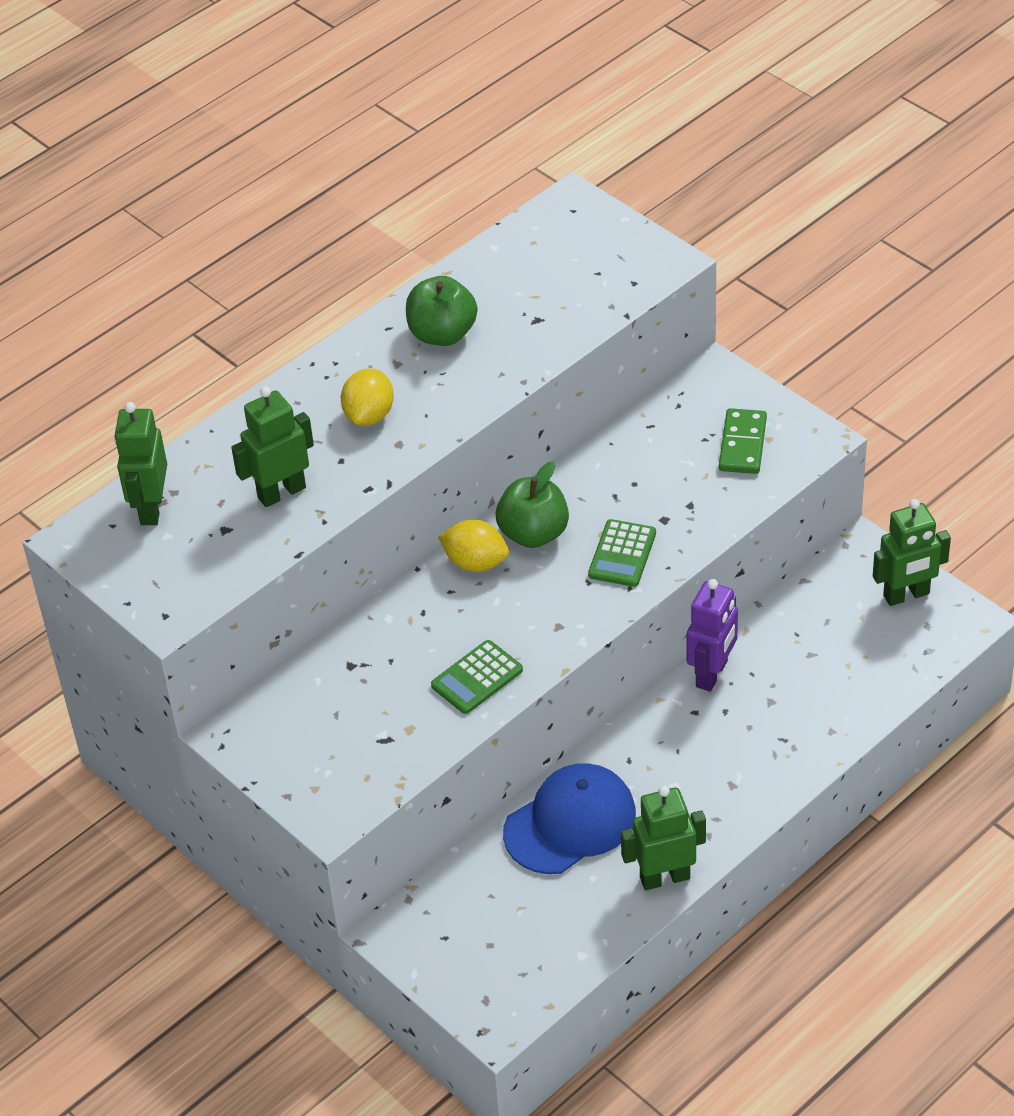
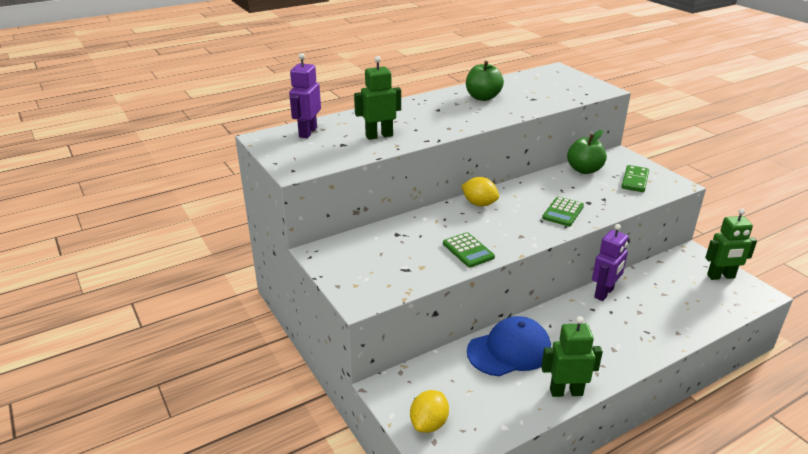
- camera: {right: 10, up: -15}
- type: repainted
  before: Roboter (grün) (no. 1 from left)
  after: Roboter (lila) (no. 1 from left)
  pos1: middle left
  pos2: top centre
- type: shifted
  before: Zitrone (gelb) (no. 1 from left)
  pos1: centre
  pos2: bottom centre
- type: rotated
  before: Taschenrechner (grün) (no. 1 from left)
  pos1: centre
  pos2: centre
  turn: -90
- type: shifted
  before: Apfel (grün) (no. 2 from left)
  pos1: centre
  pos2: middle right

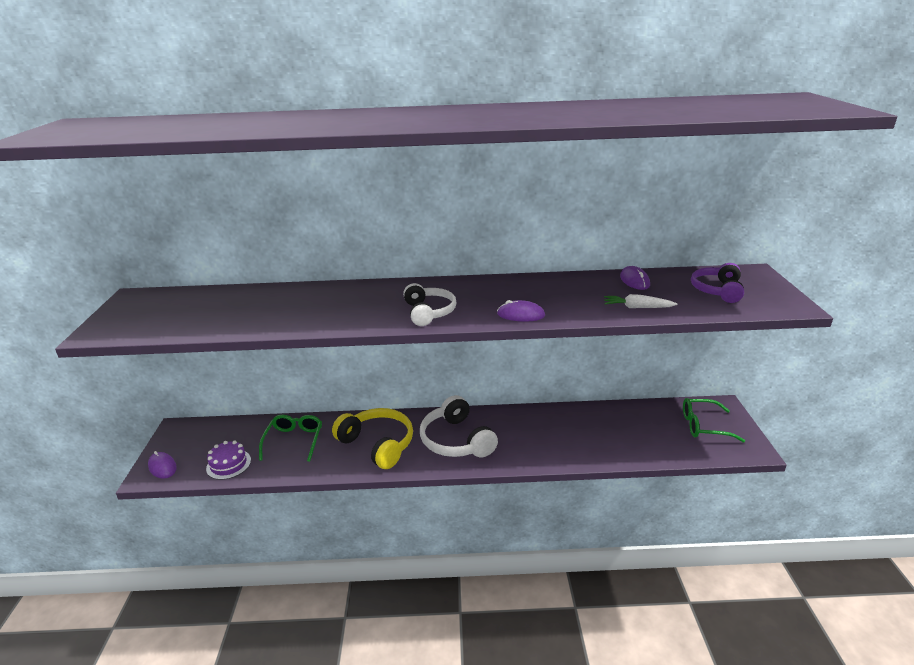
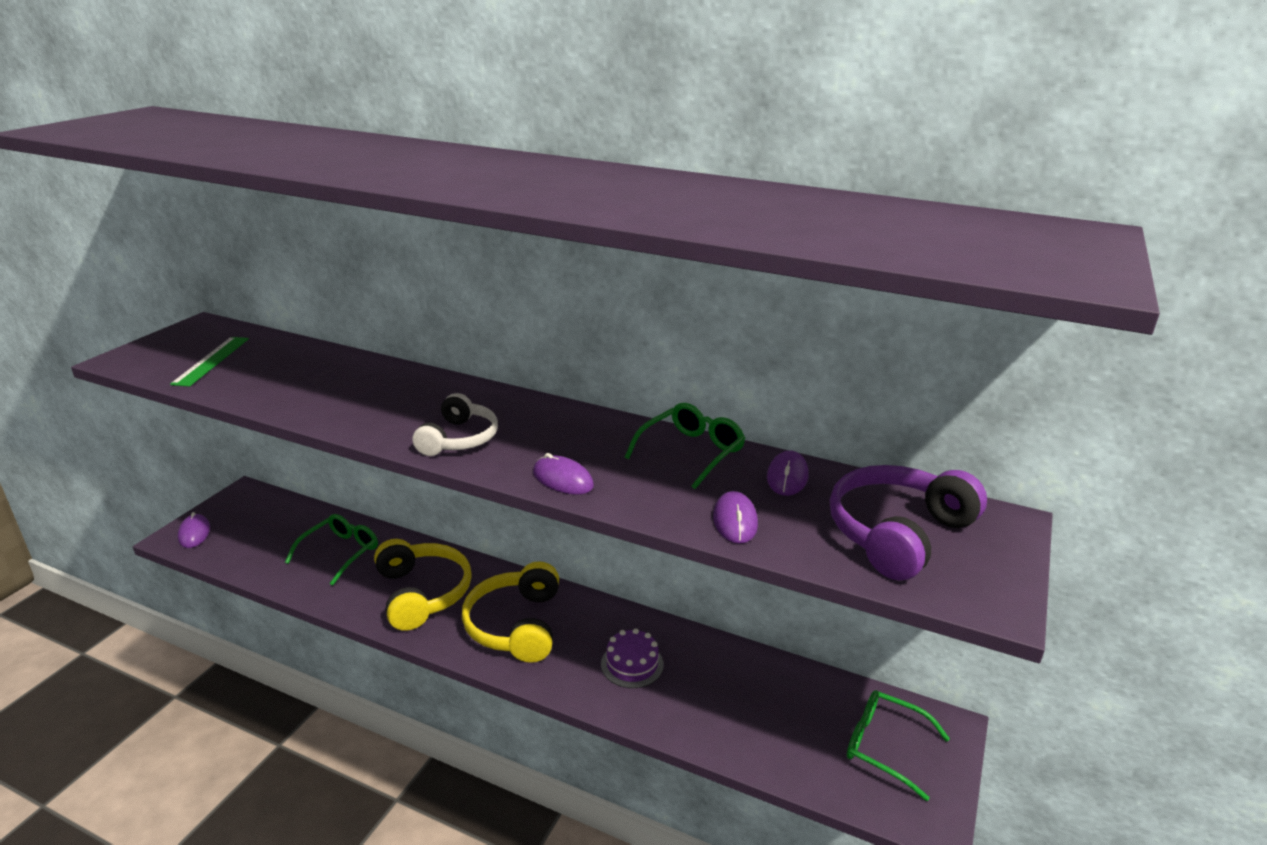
- camera: {right: 25, up: 0}
- type: new
  after: Lineal (grün)
  pos2: middle left
- type: repainted
  before: Kopfhörer (weiß) (no. 2 from left)
  after: Kopfhörer (gelb) (no. 2 from left)
  pos1: centre
  pos2: bottom centre
- type: shifted
  before: Kuchen (lila)
  pos1: bottom left
  pos2: bottom centre
- type: new
  after: Brille (grün) (no. 2 from left)
  pos2: centre
- type: swapped
  before: Karotte (weiß)
  after: Computermaus (lila) (no. 3 from left)
  pos1: middle right
  pos2: centre
- type: scaled
  before: Kopfhörer (lila)
  pos1: middle right
  pos2: middle right
  scale: 1.54

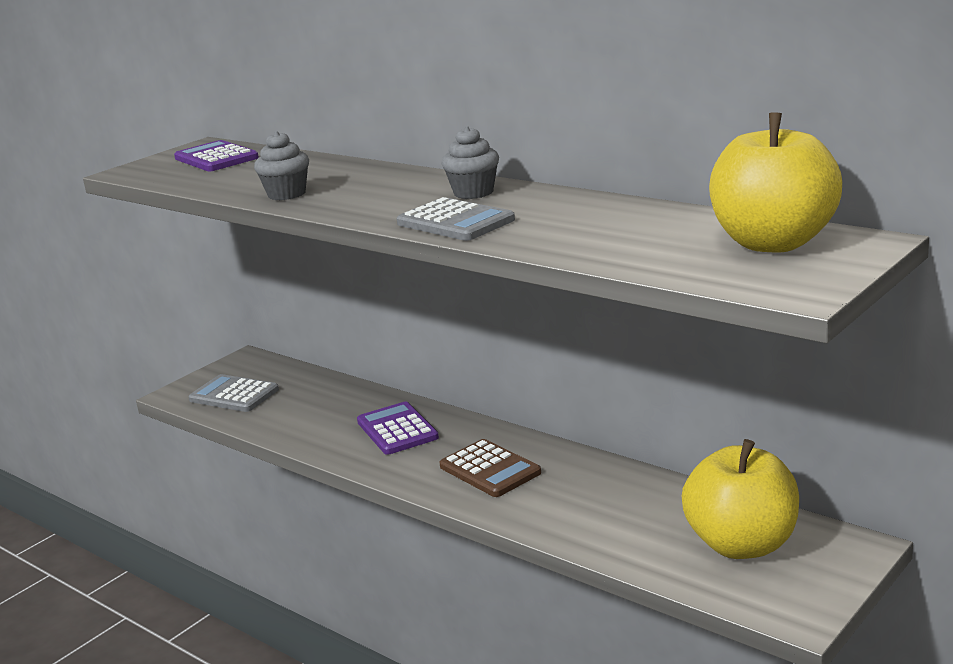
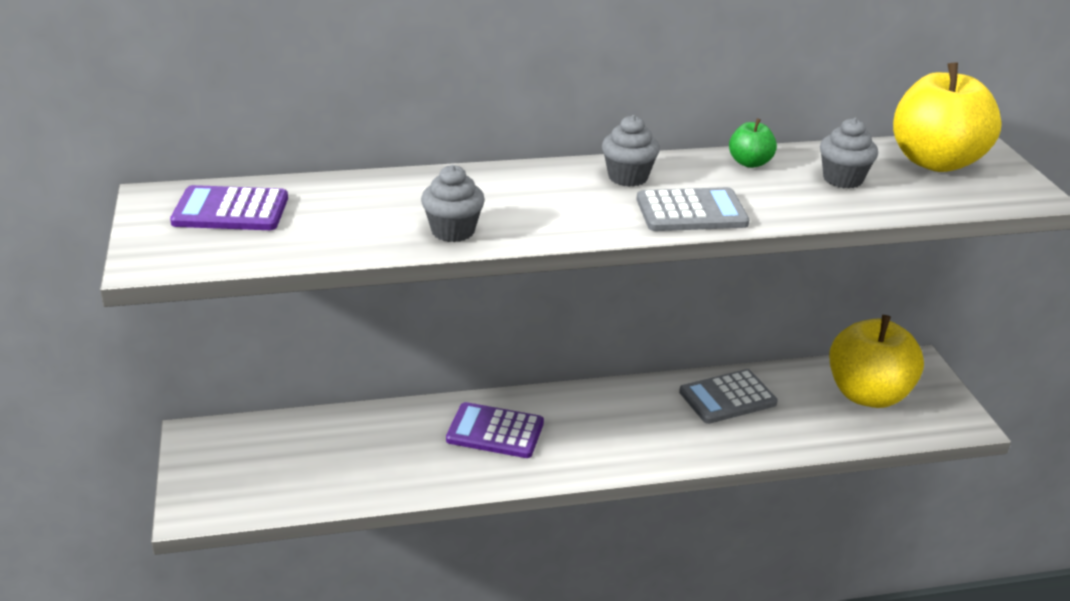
- camera: {right: -55, up: 10}
- type: shifted
  before: Taschenrechner (grau) (no. 1 from left in the first image)
  after: Taschenrechner (grau) (no. 2 from left)
  pos1: middle left
  pos2: middle right
- type: new
  after: Apfel (grün)
  pos2: top right
- type: new
  after: Muffin (grau) (no. 3 from left)
  pos2: top right
- type: gone
  before: Taschenrechner (braun)
  pos1: bottom centre

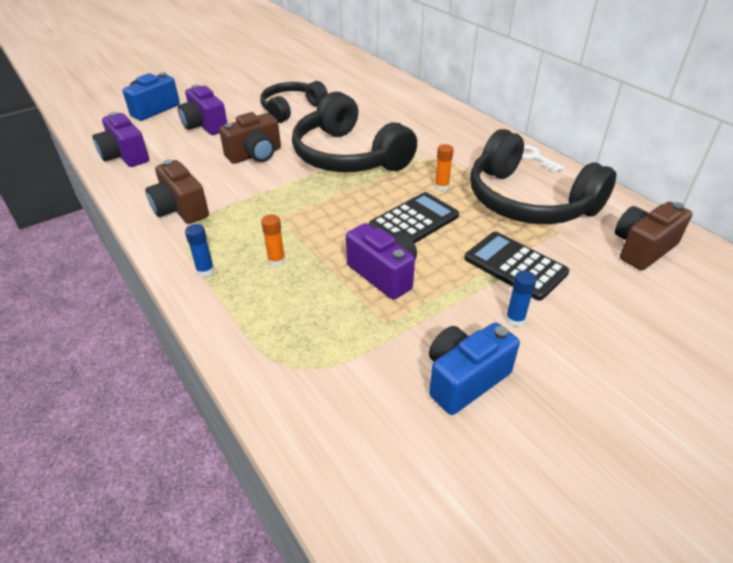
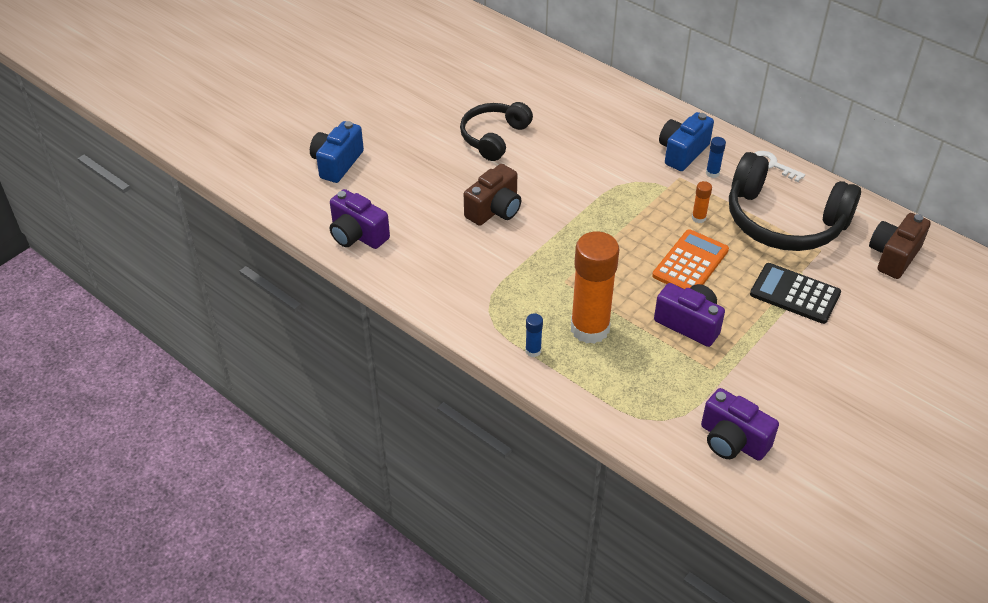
- camera: {right: -15, up: 5}
- type: scaled
  before: Klebestift (orange) (no. 1 from left)
  pos1: centre
  pos2: centre
  scale: 2.49
- type: repainted
  before: Taschenrechner (schwarz) (no. 1 from left)
  after: Taschenrechner (orange)
  pos1: centre
  pos2: middle right
- type: shifted
  before: Kamera (blau) (no. 2 from left)
  pos1: centre
  pos2: top right
- type: shifted
  before: Kamera (lila) (no. 2 from left in the first image)
  after: Kamera (lila) (no. 3 from left)
  pos1: top left
  pos2: bottom right
- type: shifted
  before: Klebestift (blau) (no. 2 from left)
  pos1: middle right
  pos2: top right
- type: gone
  before: Kamera (braun) (no. 1 from left)
  pos1: middle left
- type: gone
  before: Kopfhörer (schwarz) (no. 2 from left)
  pos1: top centre

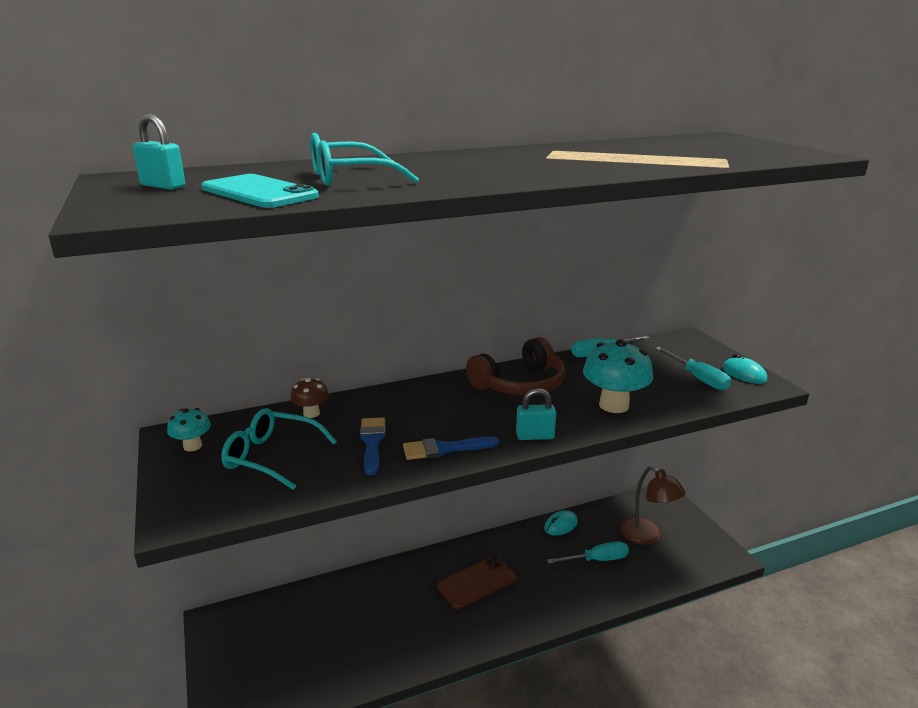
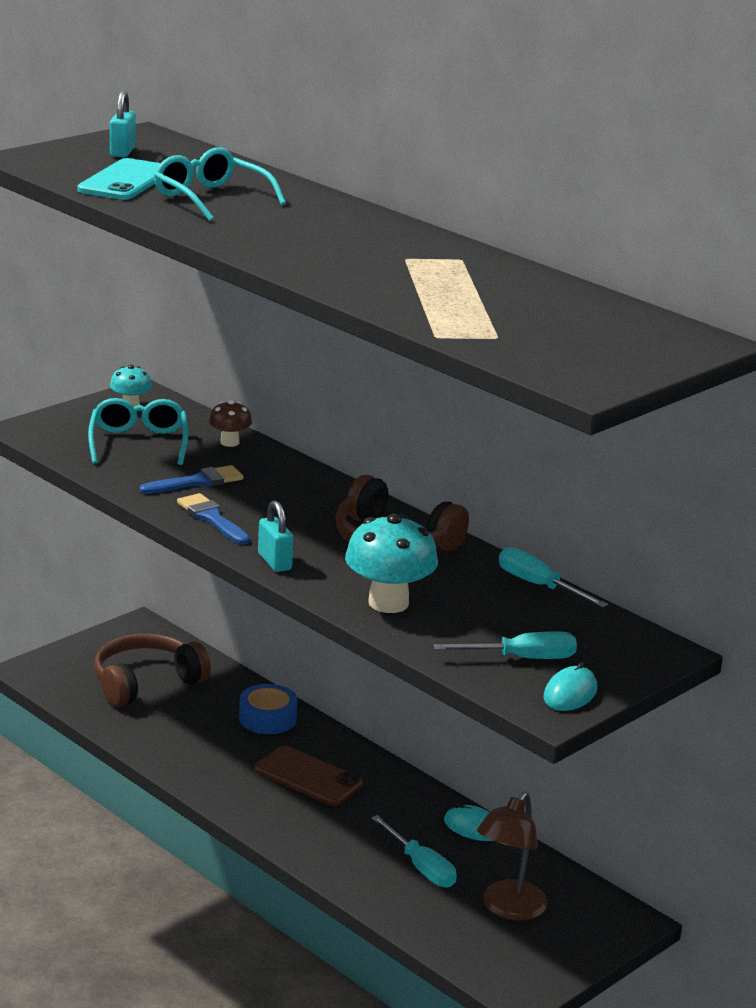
- camera: {right: 65, up: 0}
- type: new
  after: Kopfhörer (braun) (no. 1 from left)
  pos2: middle left
- type: new
  after: Klebeband (blau)
  pos2: bottom centre
- type: rotated
  before: Schraubenzieher (türkis) (no. 3 from left in the first image)
  pos1: middle right
  pos2: middle right
  turn: -135

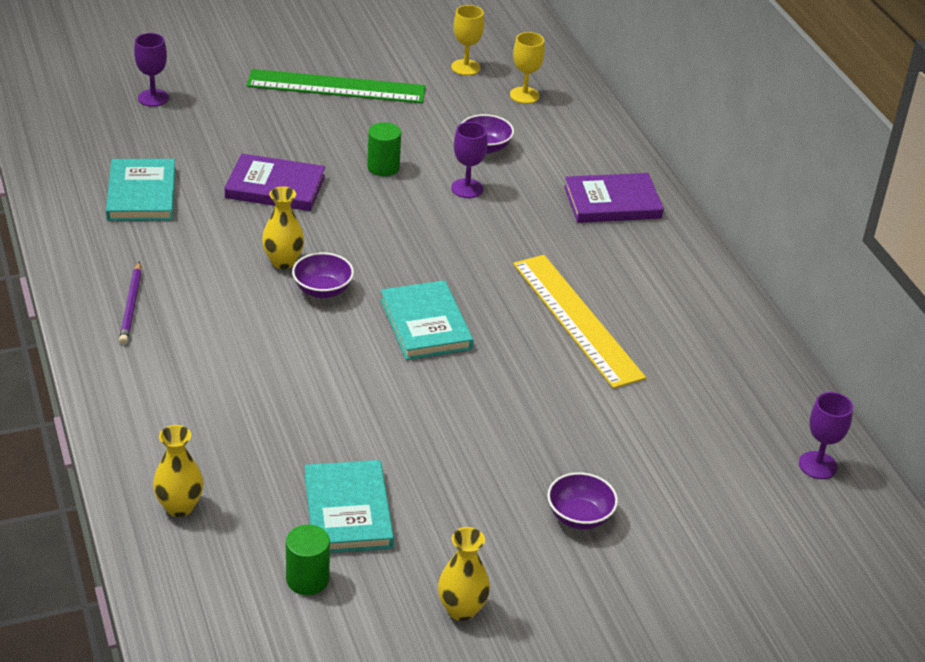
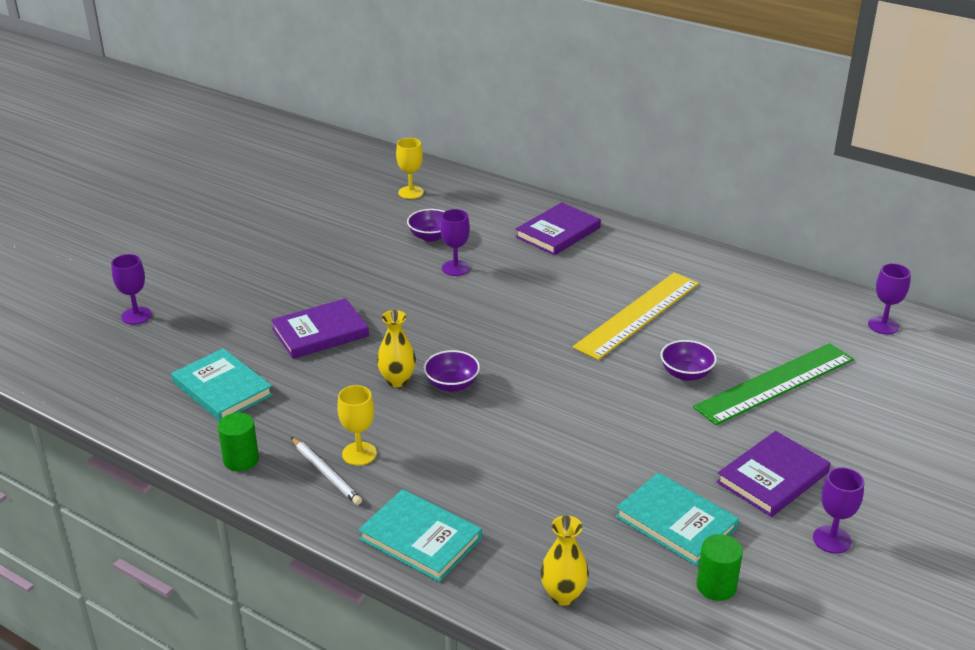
- camera: {right: -35, up: -5}
- type: shifted
  before: Vollzylinder (grün) (no. 2 from left in the first image)
  after: Vollzylinder (grün) (no. 1 from left)
  pos1: top centre
  pos2: bottom left
- type: repainted
  before: Bleistift (lila)
  after: Bleistift (weiß)
  pos1: middle left
  pos2: bottom centre
- type: shifted
  before: Kelch (gelb) (no. 1 from left)
  pos1: top centre
  pos2: centre
- type: shifted
  before: Buch (türkis) (no. 3 from left in the first image)
  after: Buch (türkis) (no. 2 from left)
  pos1: centre
  pos2: bottom centre
- type: rotated
  before: Lineal (gelb)
  pos1: centre
  pos2: centre
  turn: -75
- type: shifted
  before: Schüssel (lila) (no. 3 from left)
  pos1: bottom centre
  pos2: middle right
- type: shifted
  before: Lineal (grün)
  pos1: top centre
  pos2: middle right
- type: new
  after: Buch (lila) (no. 3 from left)
  pos2: bottom right
- type: swapped
  before: Vase (gelb) (no. 3 from left)
  after: Kelch (lila) (no. 3 from left)
  pos1: bottom centre
  pos2: bottom right

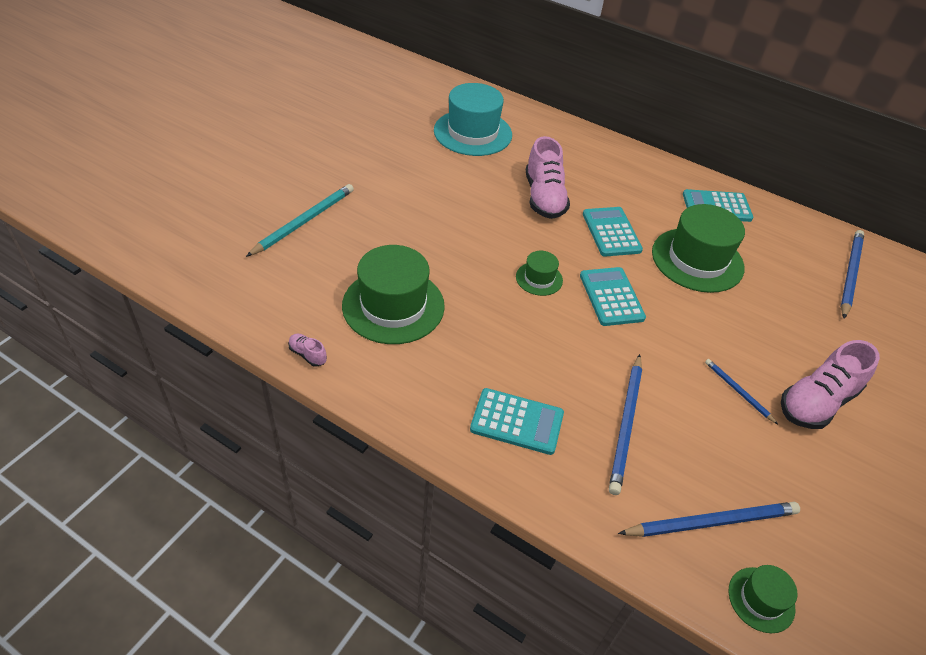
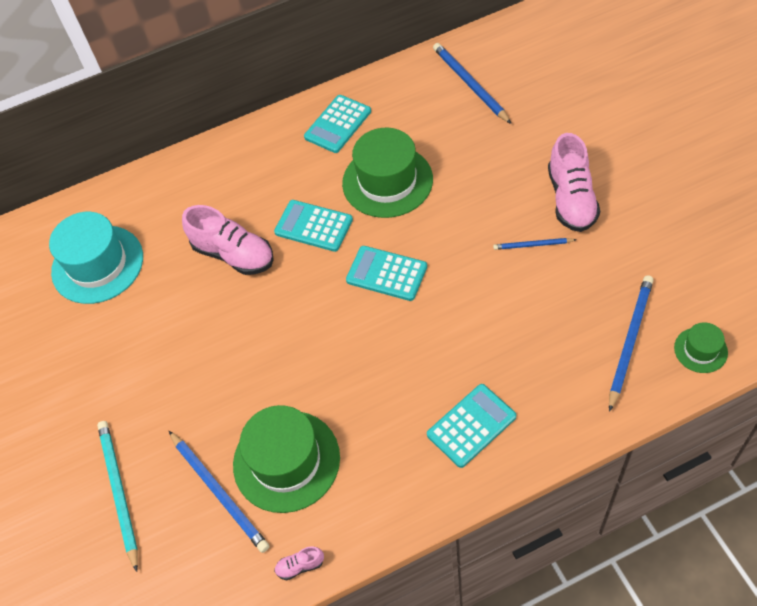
- camera: {right: -45, up: 10}
- type: shifted
  before: Bleistift (blau) (no. 1 from left)
  pos1: middle right
  pos2: bottom left
- type: gone
  before: Hut (grün) (no. 2 from left)
  pos1: centre

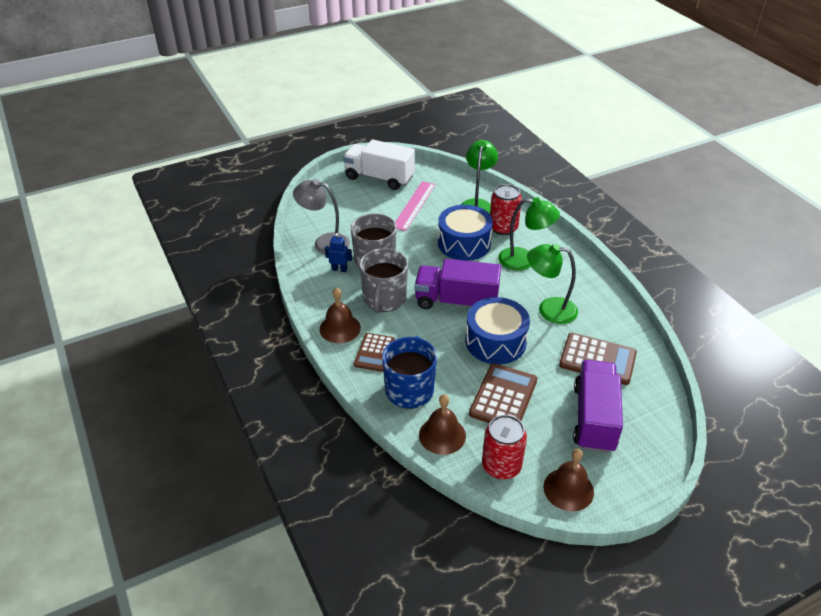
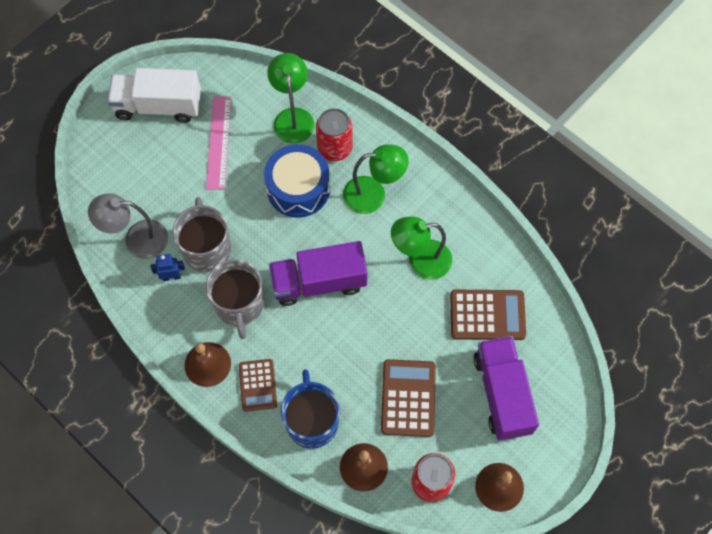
- camera: {right: -20, up: 25}
- type: gone
  before: Trommel (blau) (no. 2 from left)
  pos1: centre

